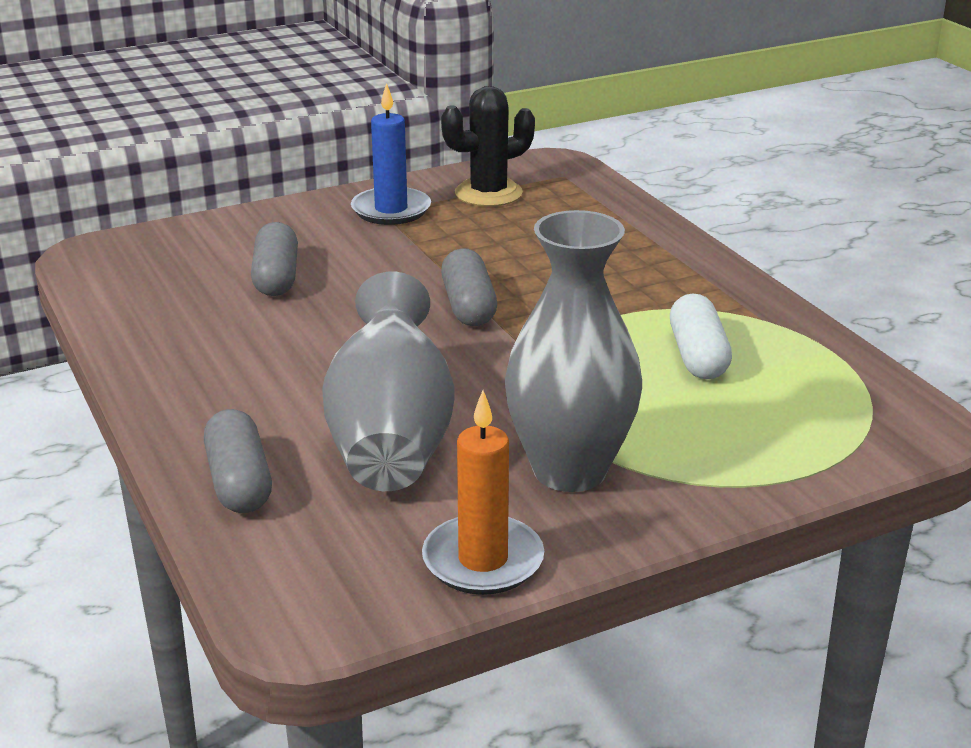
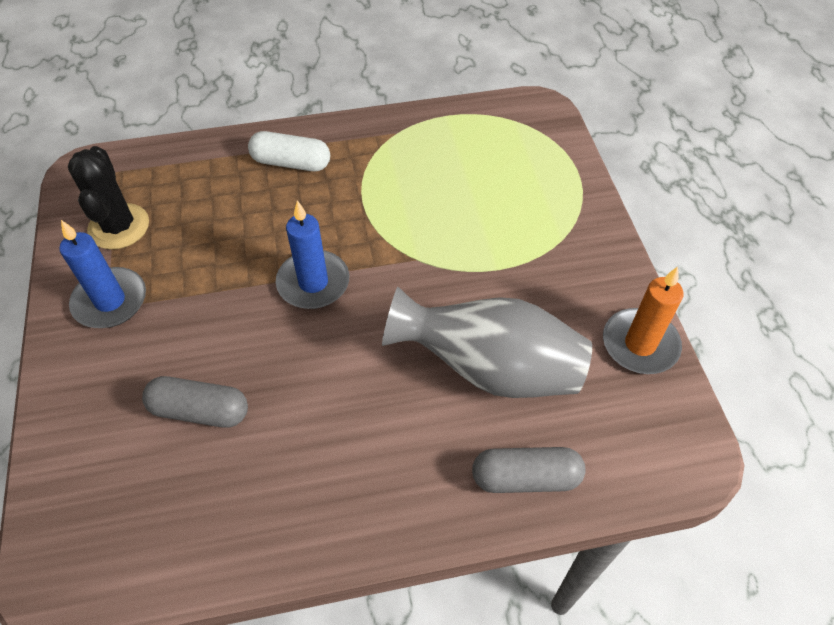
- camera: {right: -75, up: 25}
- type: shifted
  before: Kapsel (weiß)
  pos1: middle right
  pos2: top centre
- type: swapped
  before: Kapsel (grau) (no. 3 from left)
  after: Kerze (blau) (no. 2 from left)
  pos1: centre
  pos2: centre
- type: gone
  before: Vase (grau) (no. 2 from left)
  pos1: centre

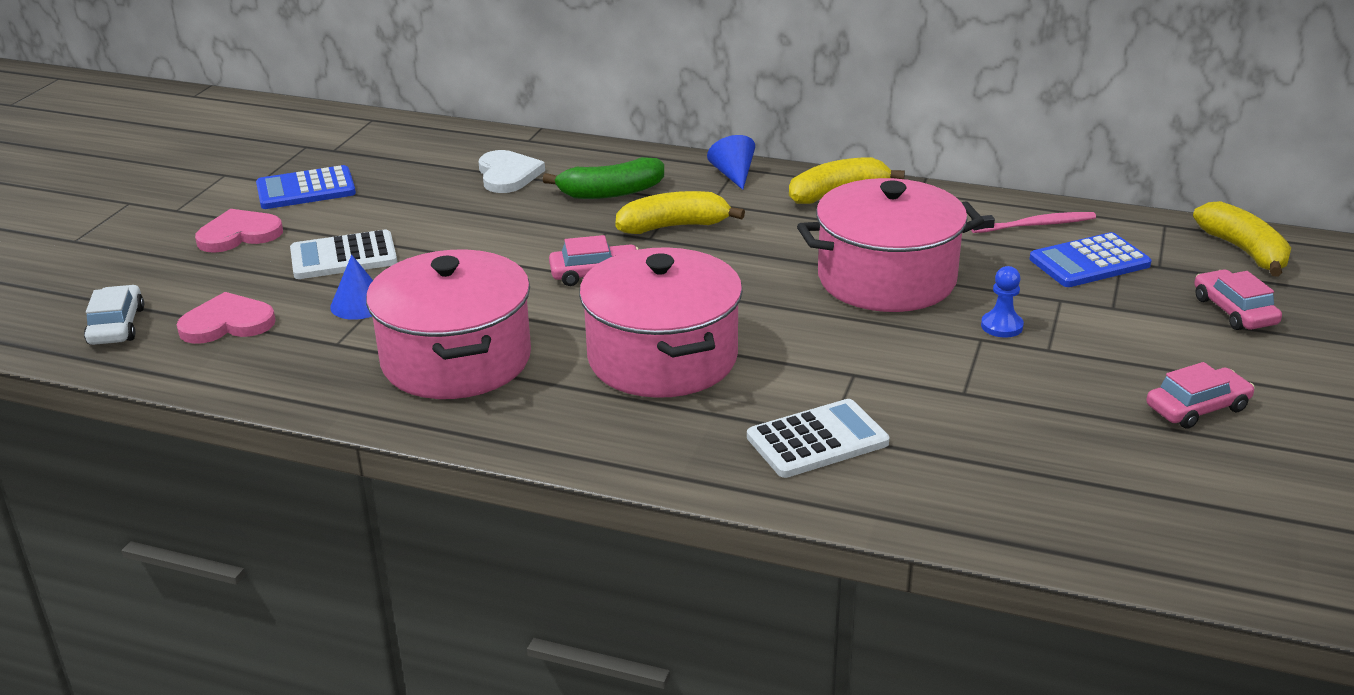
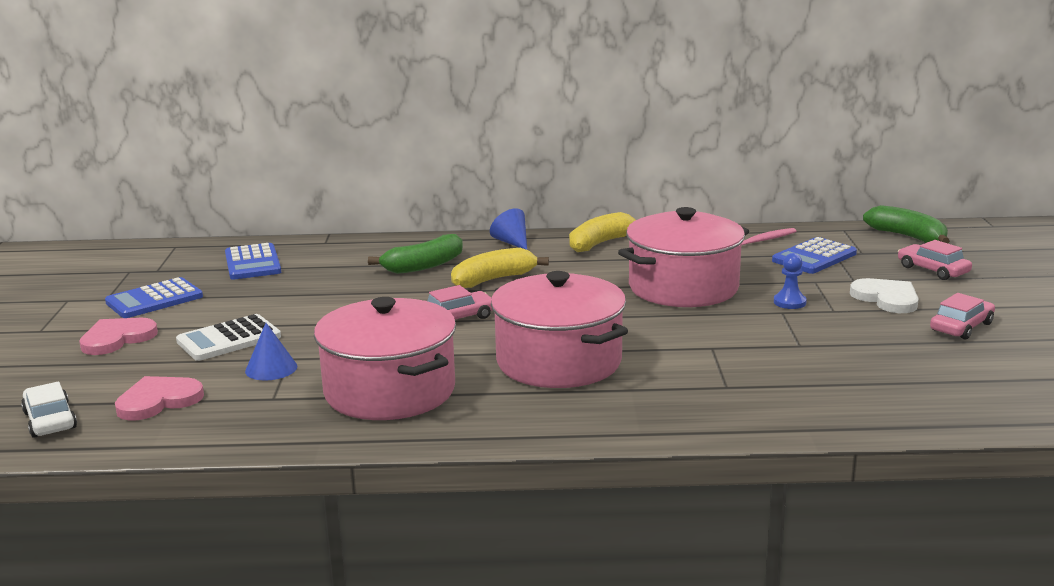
- camera: {right: -20, up: -10}
- type: new
  after: Taschenrechner (blau) (no. 2 from left)
  pos2: middle left
- type: shifted
  before: Herz (weiß)
  pos1: top centre
  pos2: middle right
- type: repainted
  before: Banane (gelb) (no. 3 from left)
  after: Banane (grün) (no. 2 from left)
  pos1: middle right
  pos2: middle right
- type: gone
  before: Taschenrechner (weiß) (no. 2 from left)
  pos1: centre

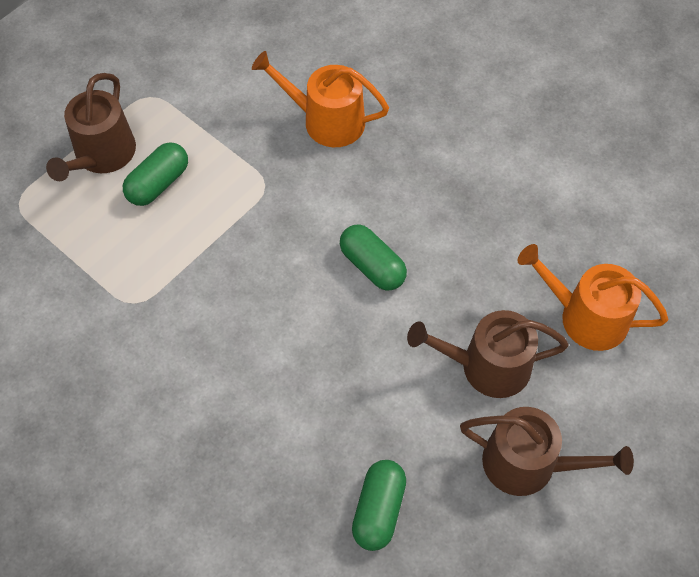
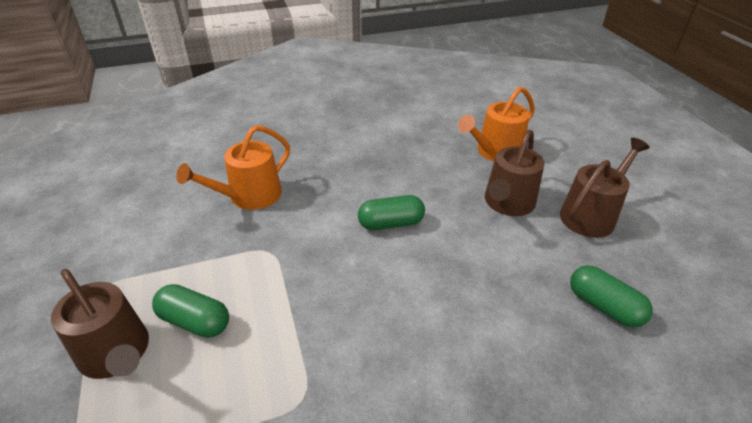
- camera: {right: -60, up: -20}
- type: rotated
  before: Kapsel (grün) (no. 1 from left)
  pos1: top left
  pos2: bottom left
  turn: -45

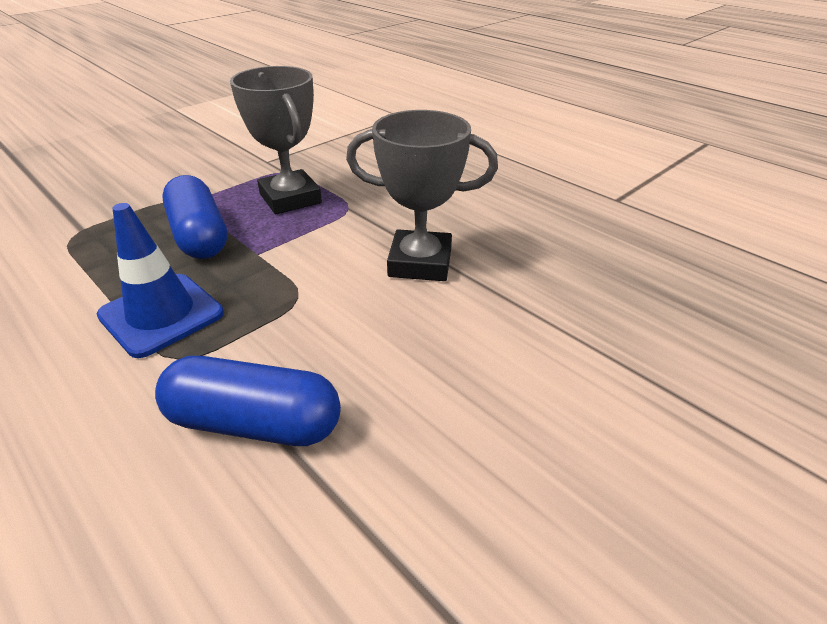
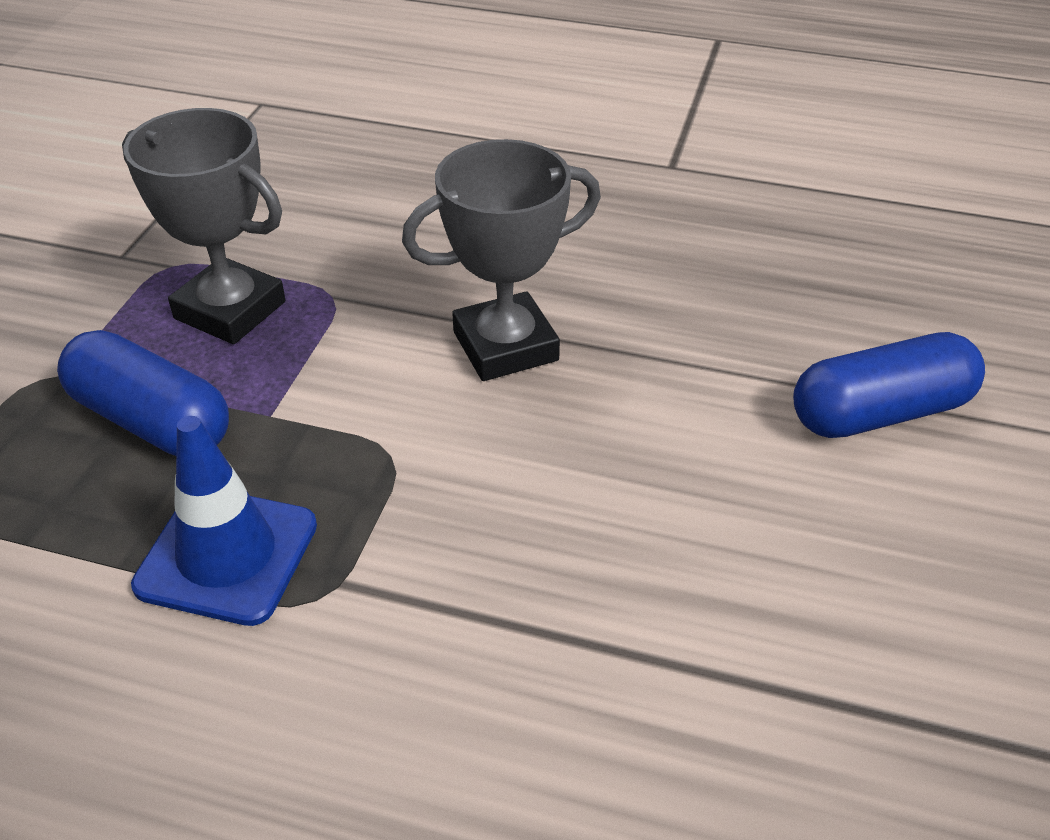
- camera: {right: -30, up: 5}
- type: shifted
  before: Kapsel (blau) (no. 2 from left)
  pos1: middle left
  pos2: middle right

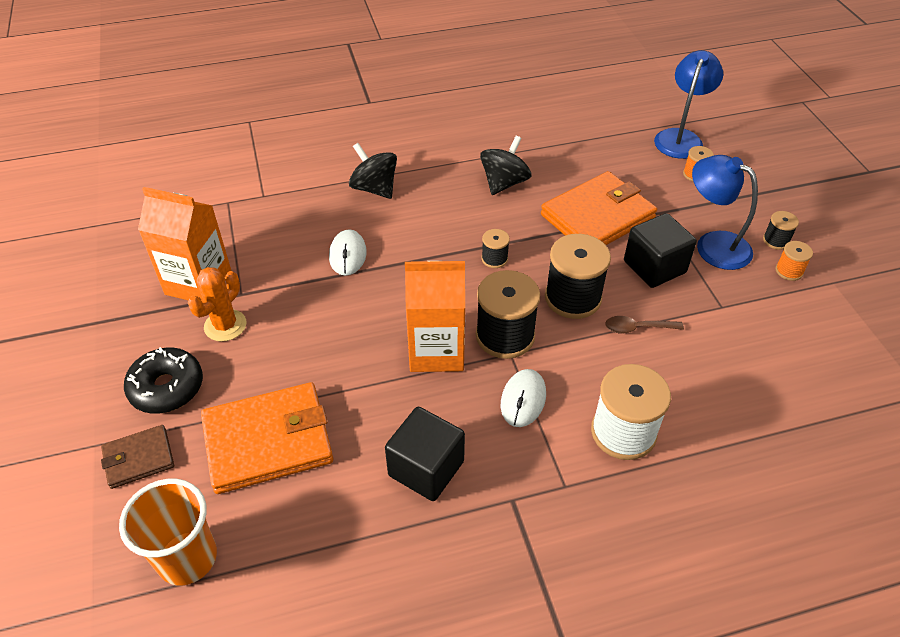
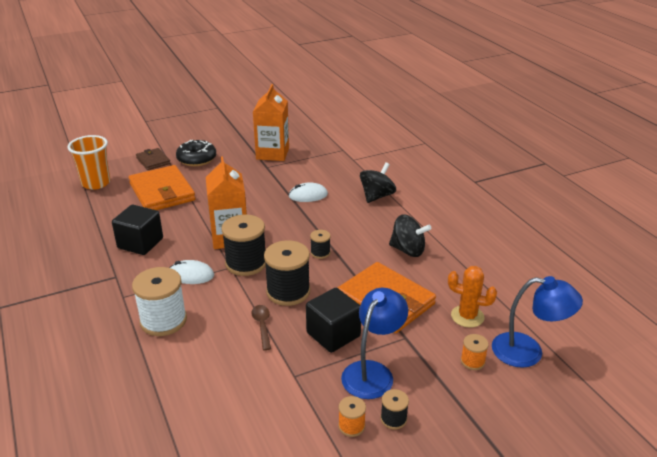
- camera: {right: 80, up: -15}
- type: shifted
  before: Kaktus (orange)
  pos1: middle left
  pos2: middle right

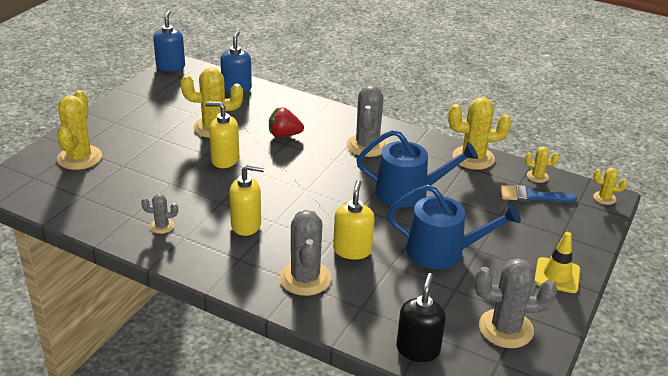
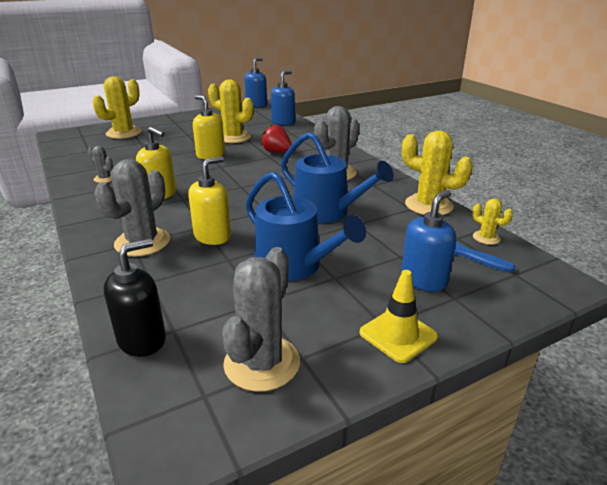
- camera: {right: 35, up: -5}
- type: rotated
  before: Kaktus (grau) (no. 4 from left in the first image)
  pos1: bottom right
  pos2: centre
  turn: 75
- type: new
  after: Seifenspender (blau) (no. 3 from left)
  pos2: middle right
- type: gone
  before: Kaktus (gelb) (no. 5 from left)
  pos1: middle right

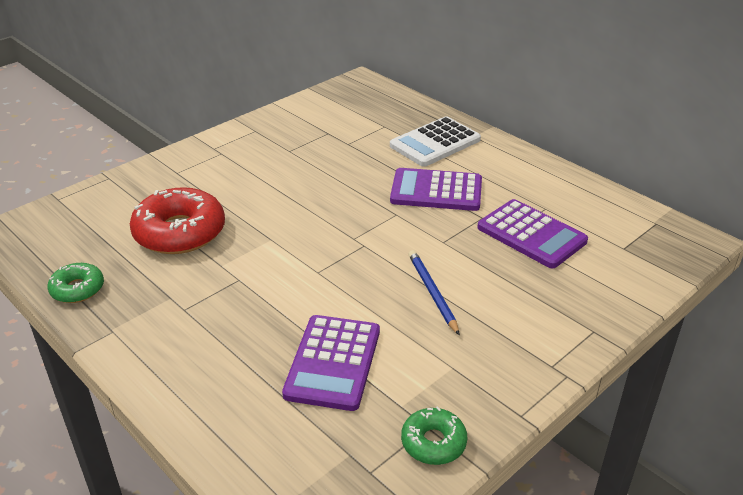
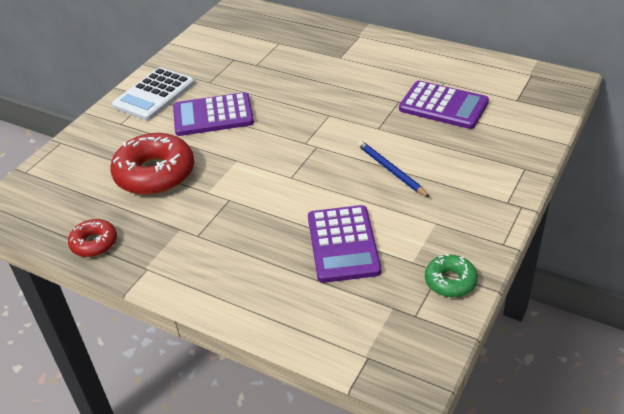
- camera: {right: -15, up: 5}
- type: repainted
  before: Donut (grün) (no. 1 from left)
  after: Donut (rot) (no. 1 from left)
  pos1: middle left
  pos2: middle left
- type: shifted
  before: Taschenrechner (weiß)
  pos1: top centre
  pos2: top left
- type: shifted
  before: Taschenrechner (lila) (no. 2 from left in the first image)
  after: Taschenrechner (lila) (no. 1 from left)
  pos1: centre
  pos2: top centre

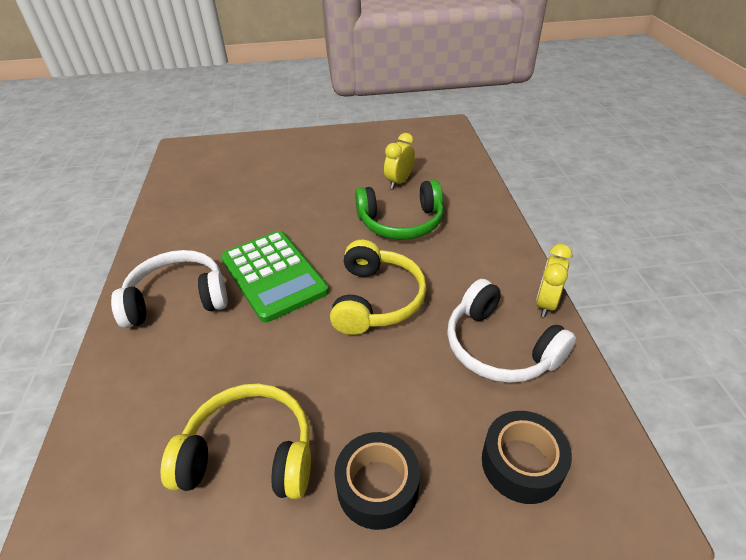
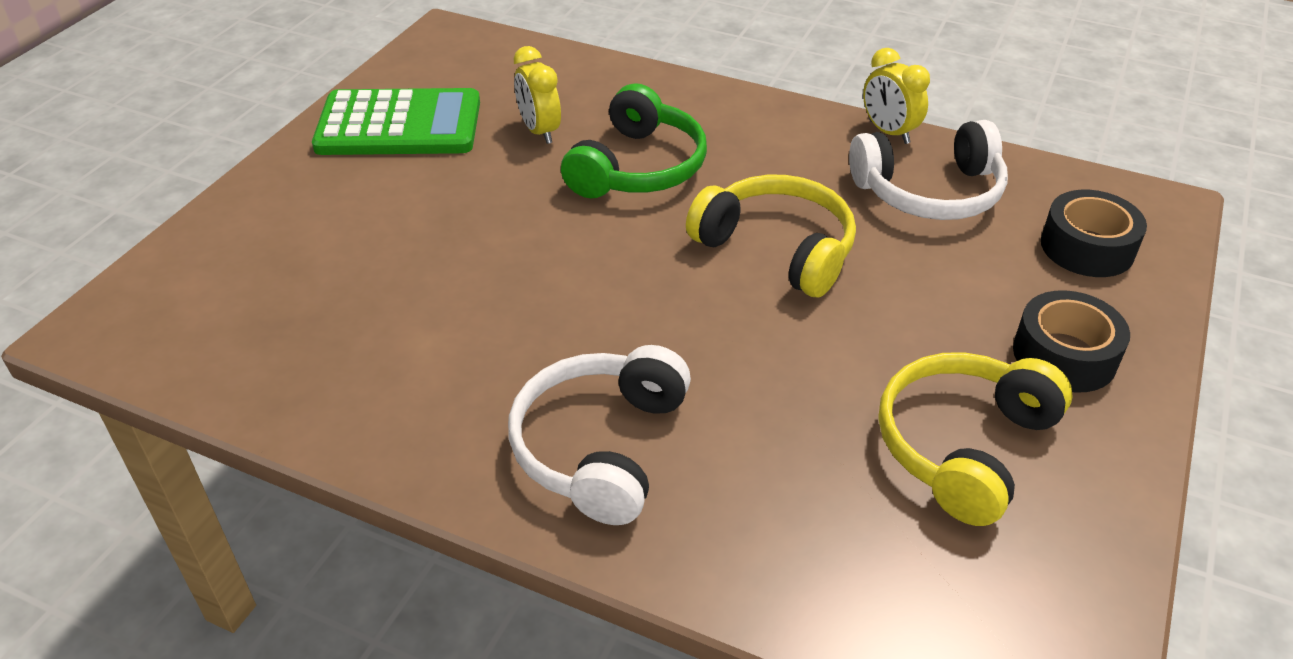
- camera: {right: -60, up: 0}
- type: shifted
  before: Taschenrechner (grün)
  pos1: centre
  pos2: top left

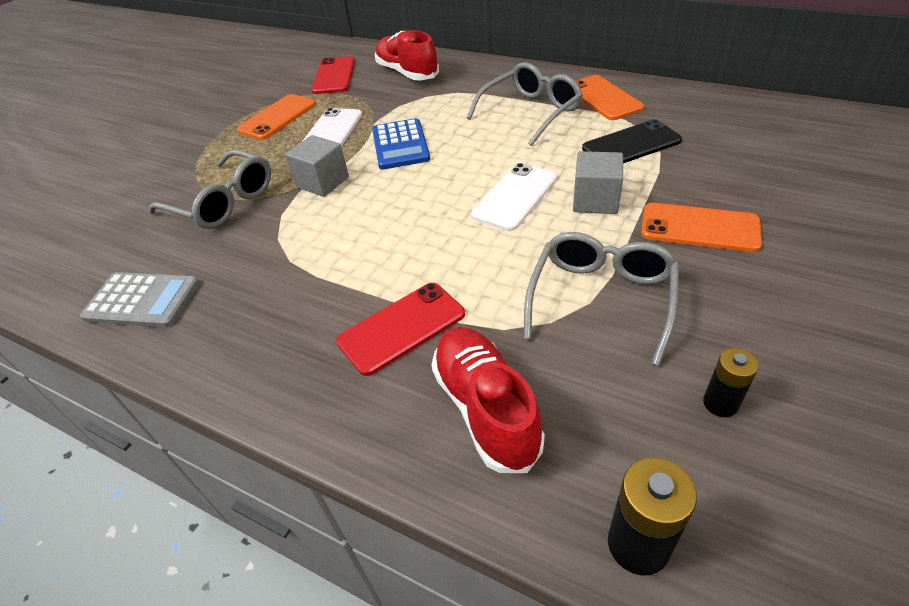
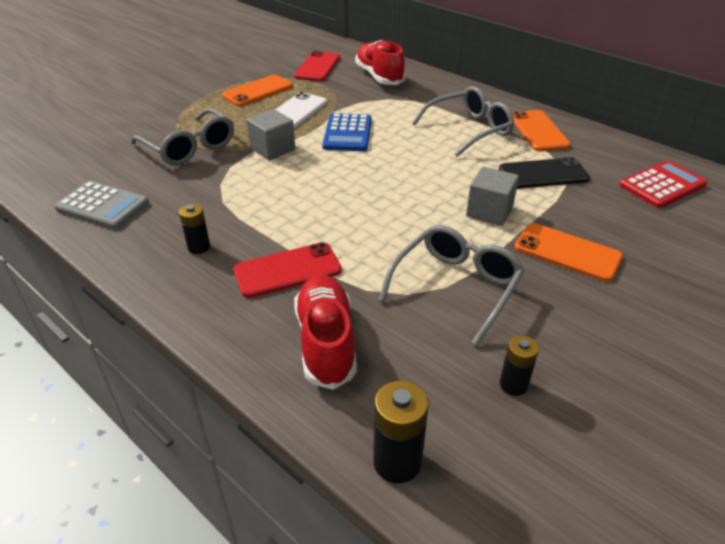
- camera: {right: 10, up: -5}
- type: new
  after: Batterie (schwarz) (no. 1 from left)
  pos2: middle left
- type: new
  after: Taschenrechner (rot)
  pos2: middle right
- type: gone
  before: Handy (weiß) (no. 2 from left)
  pos1: top centre

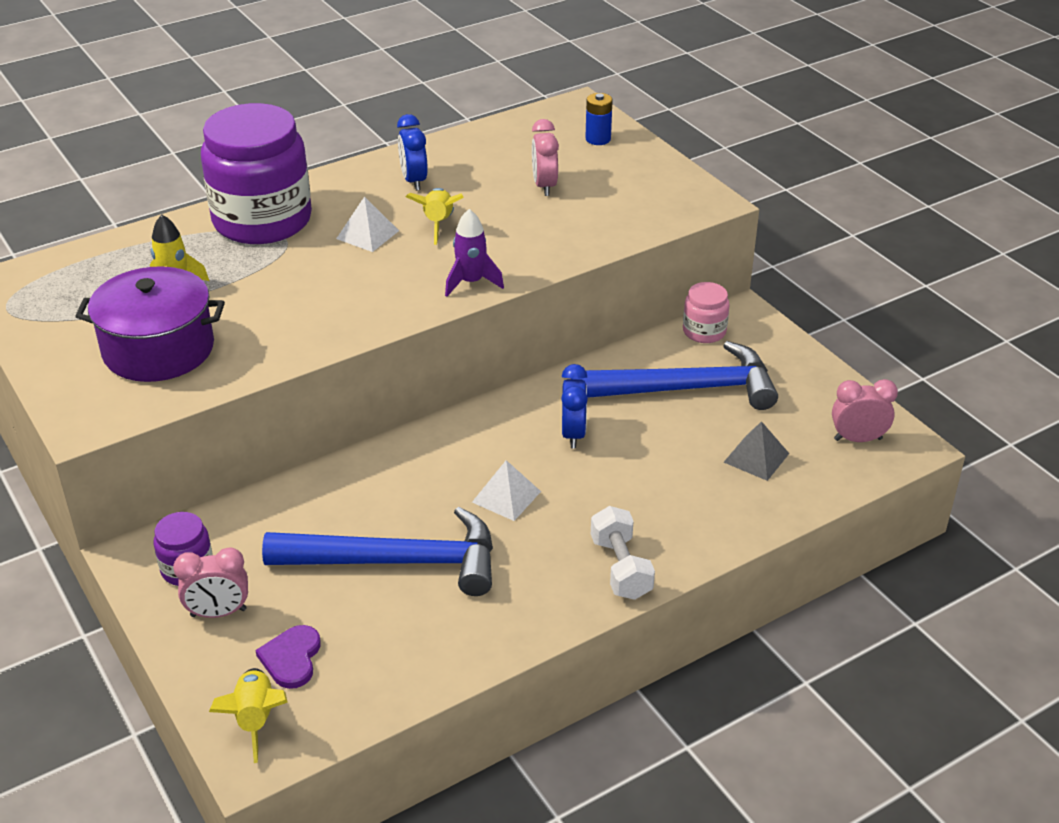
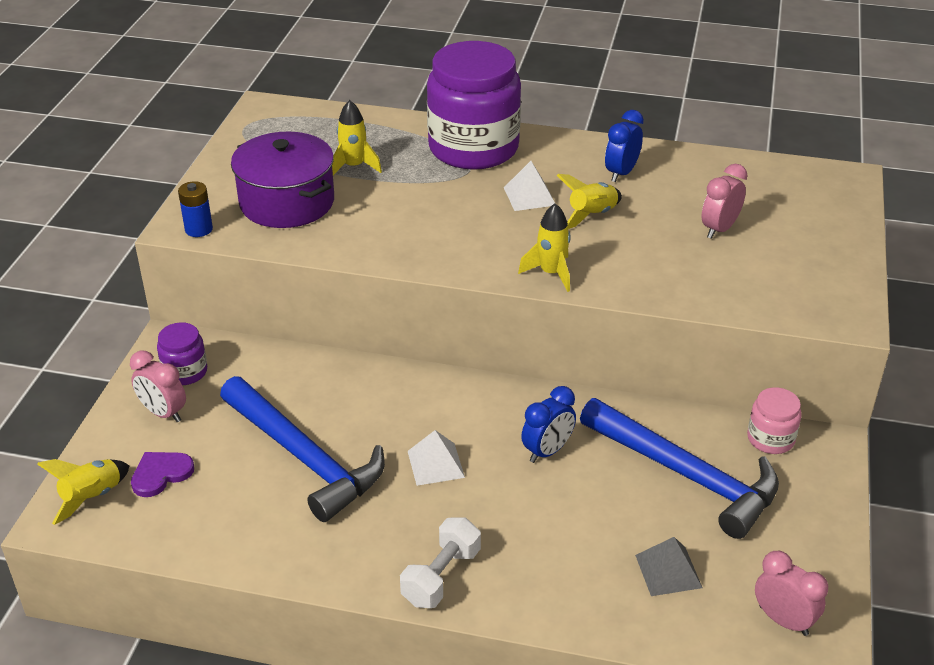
- camera: {right: 45, up: 0}
- type: shifted
  before: Batterie (blau)
  pos1: top centre
  pos2: top left
- type: repainted
  before: Rakete (lila)
  after: Rakete (gelb) (no. 3 from left)
  pos1: top centre
  pos2: centre

